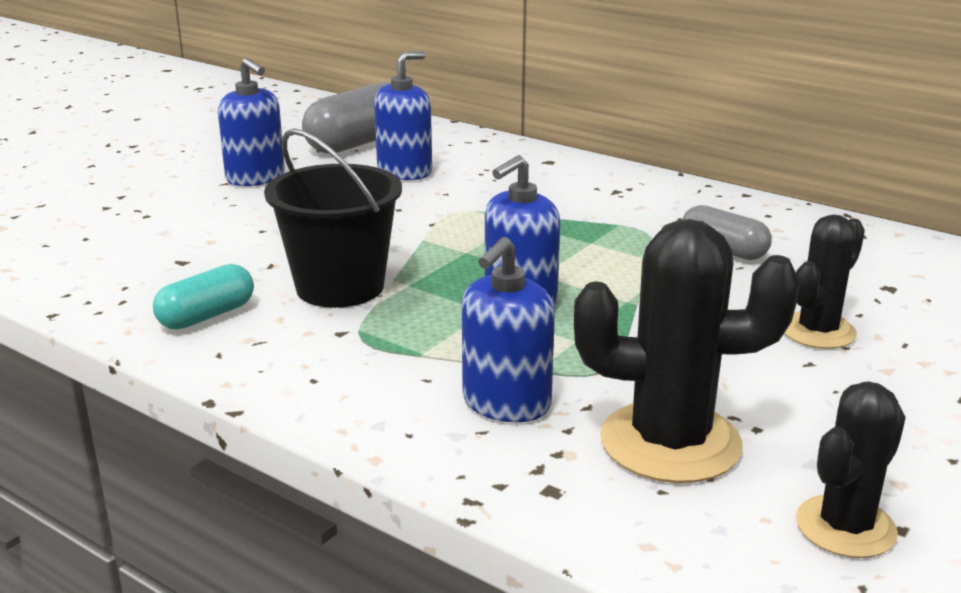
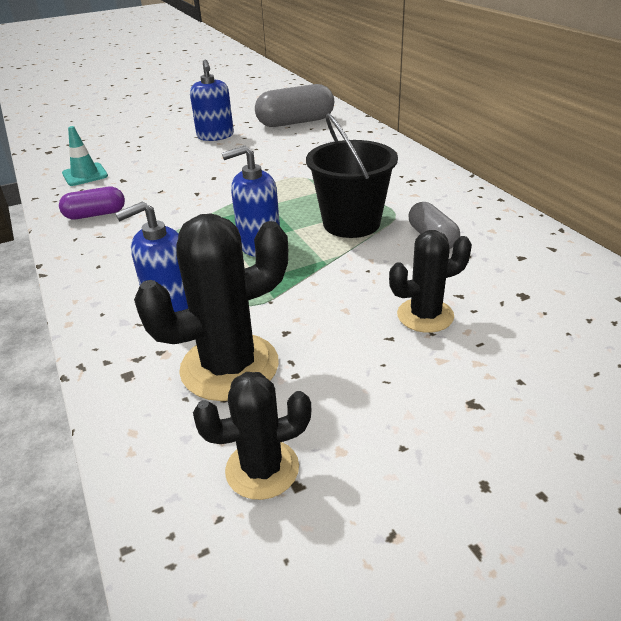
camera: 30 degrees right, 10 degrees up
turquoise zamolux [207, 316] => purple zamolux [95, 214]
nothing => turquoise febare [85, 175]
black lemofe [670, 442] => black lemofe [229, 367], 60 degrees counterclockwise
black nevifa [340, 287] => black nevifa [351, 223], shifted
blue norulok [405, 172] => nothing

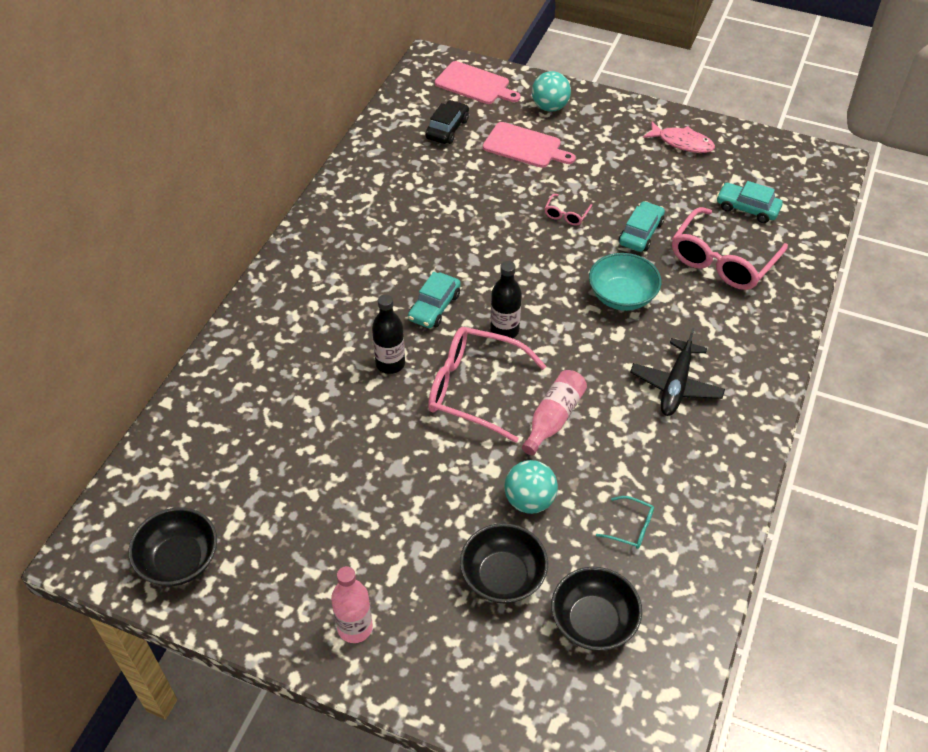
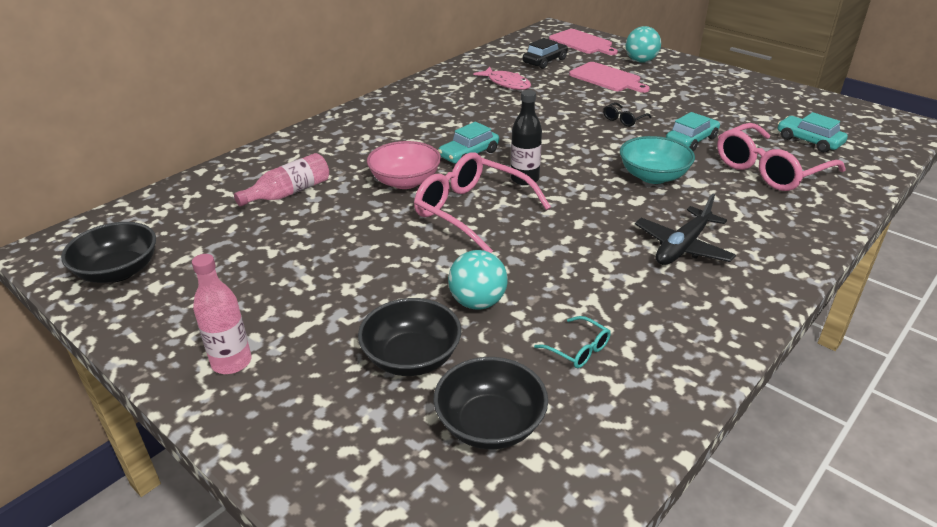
camera: 20 degrees right, 15 degrees down
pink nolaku [553, 418] => pink nolaku [289, 193], shifted
black nolaku [390, 363] => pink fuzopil [405, 181]
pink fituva [682, 143] => pink fituva [506, 83], shifted
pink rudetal [566, 214] => black rudetal [624, 119]

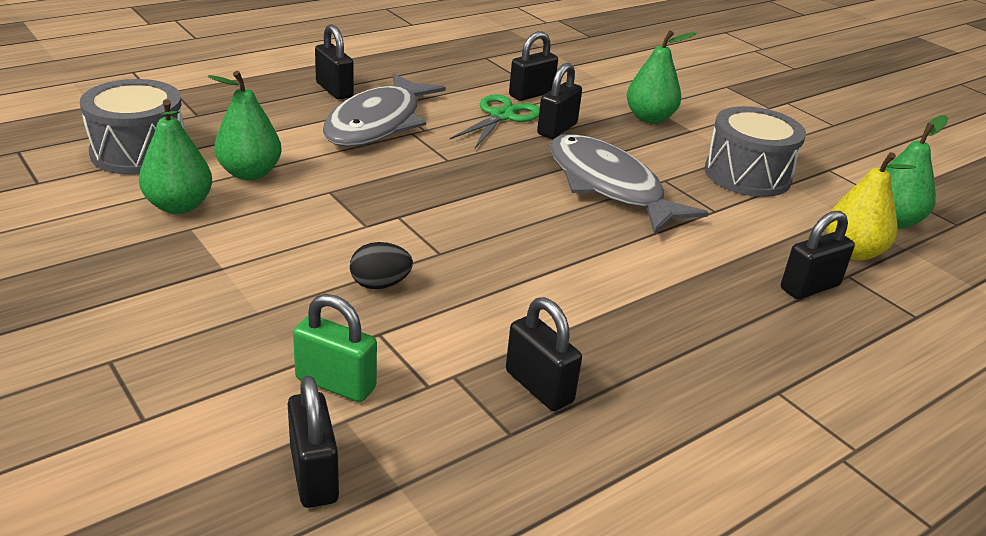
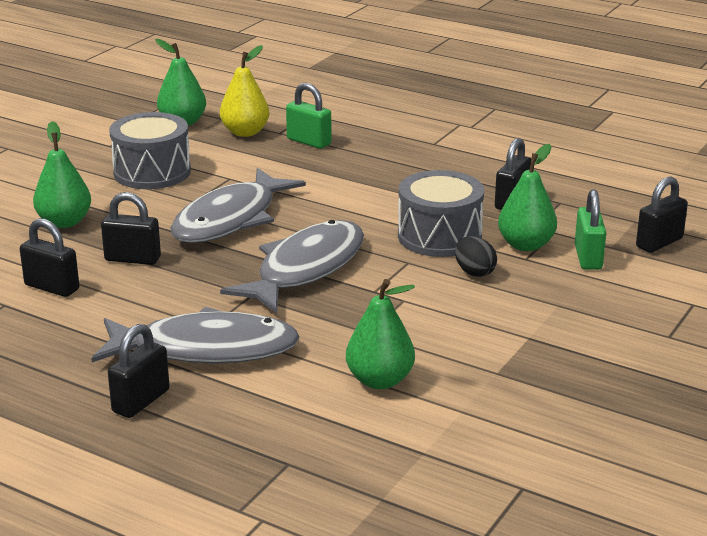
camera: 110 degrees left, 5 degrees down
nothing => grey fituva [305, 269]
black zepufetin [809, 287] => green zepufetin [309, 142]
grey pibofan [139, 152] => grey pibofan [439, 236], shifted
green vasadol [179, 206] => green vasadol [526, 245], shifted
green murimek [501, 116] => nothing

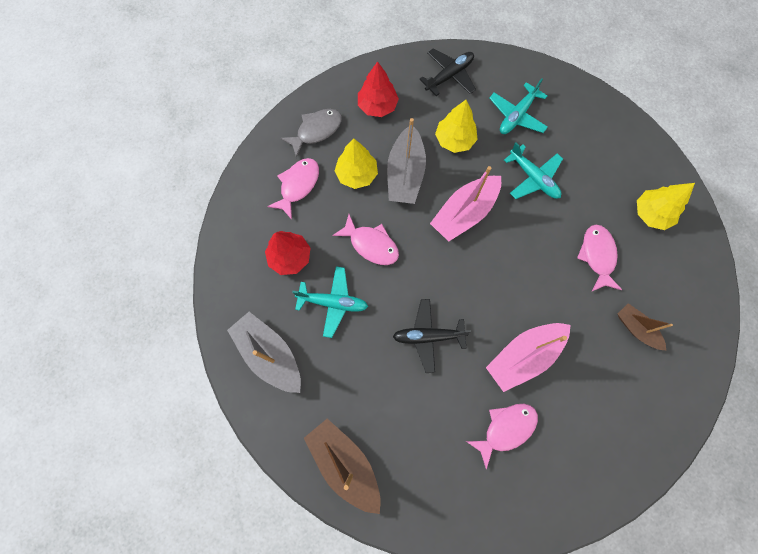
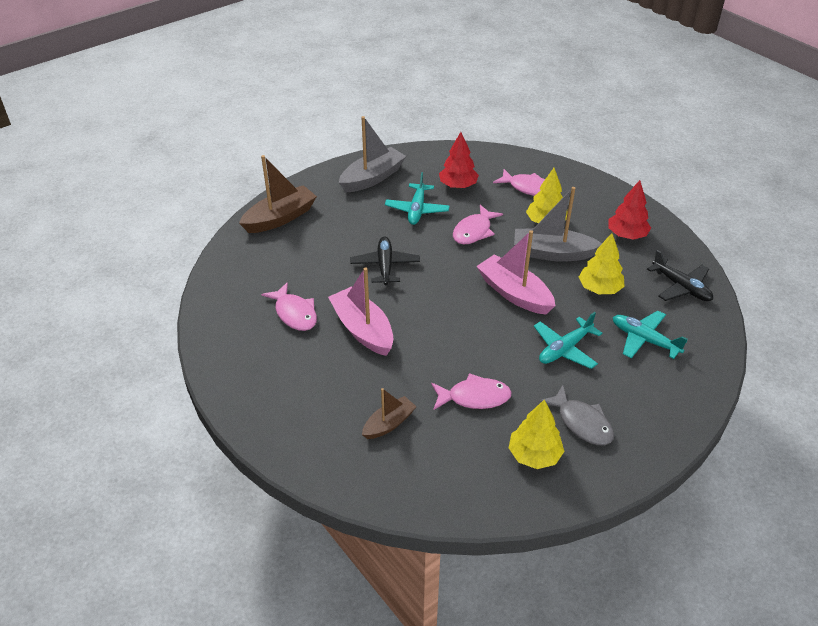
camera: 90 degrees right, 30 degrees down
grey fituva [316, 131] => grey fituva [581, 423], shifted

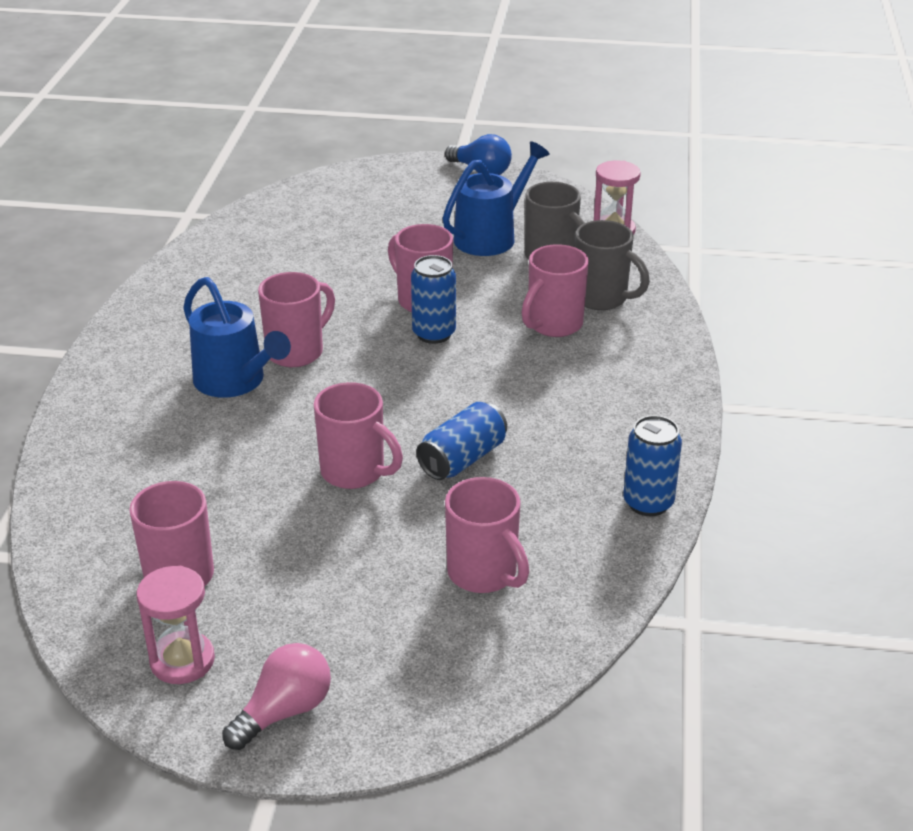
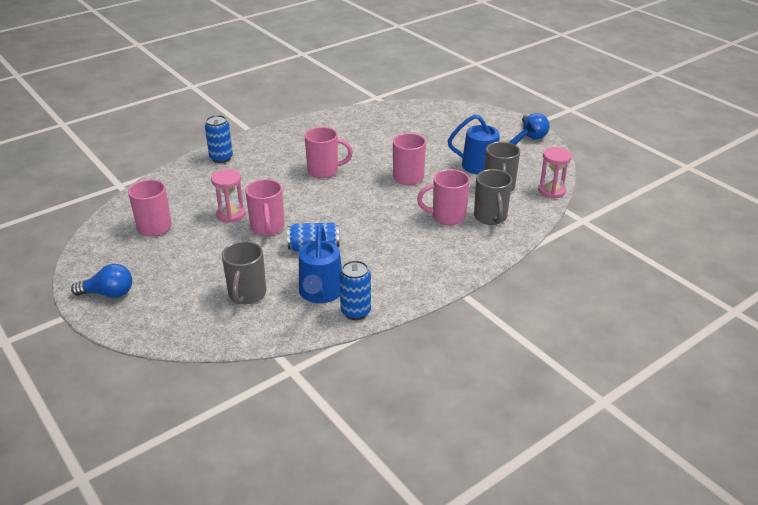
camera: 45 degrees right, 0 degrees up
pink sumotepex [284, 711] => blue sumotepex [108, 293]
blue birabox [434, 334] => blue birabox [221, 158], shifted
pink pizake [182, 660] => pink pizake [231, 214], shifted
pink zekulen [484, 574] => grey zekulen [246, 295]
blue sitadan [235, 382] => blue sitadan [320, 293], shifted

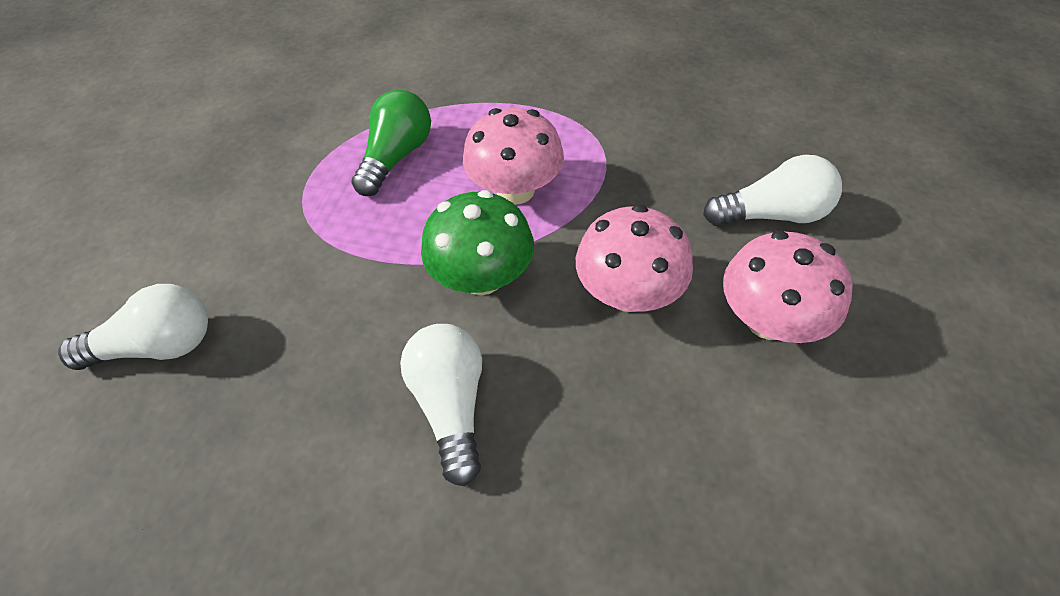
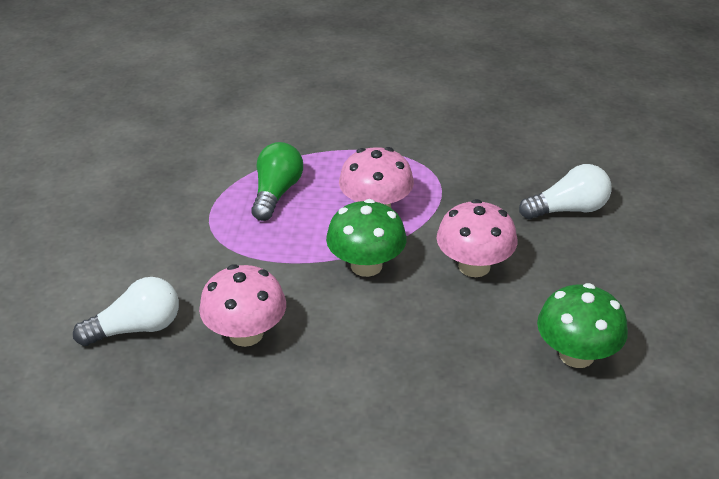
camera: 10 degrees left, 15 degrees down
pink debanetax [768, 320] => pink debanetax [246, 334], shifted
nothing => green debanetax [576, 354]
white sumotepex [451, 405] => nothing

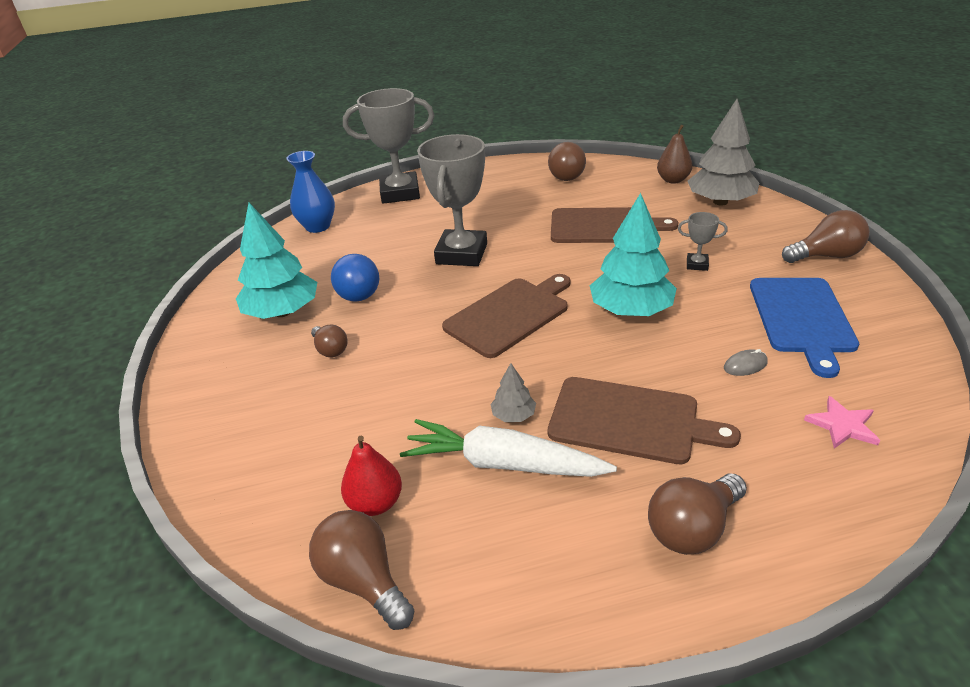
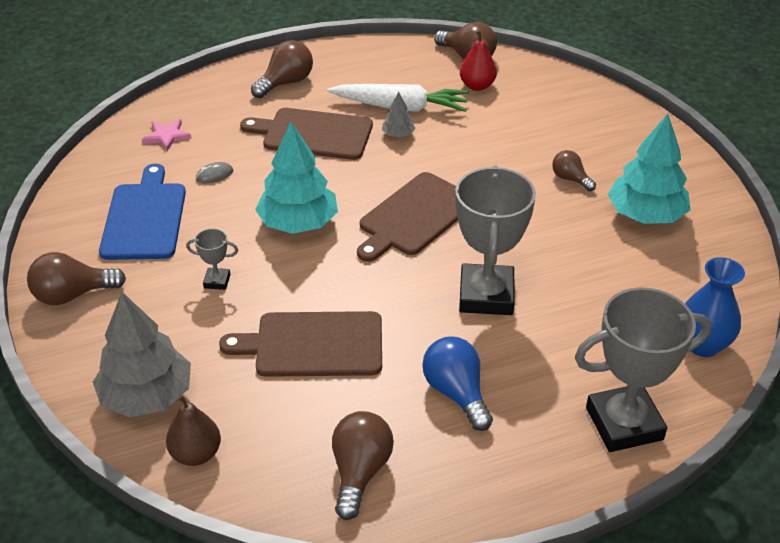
camera: 170 degrees right, 5 degrees up
blue sumotepex [357, 291] => blue sumotepex [456, 393], shifted

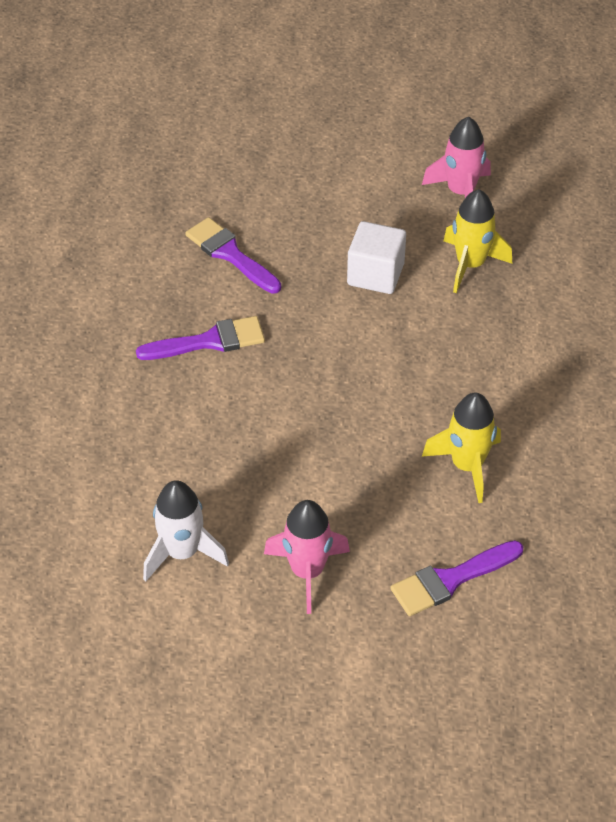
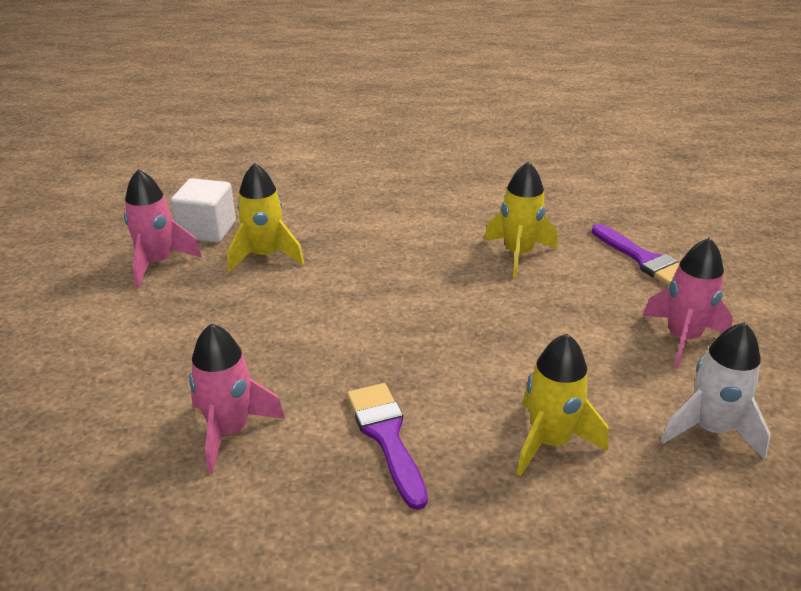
camera: 95 degrees left, 15 degrees down
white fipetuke [375, 274] => white fipetuke [207, 230], shifted
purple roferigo [230, 254] => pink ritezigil [230, 431]
nothing => yellow ritezigil [550, 441]

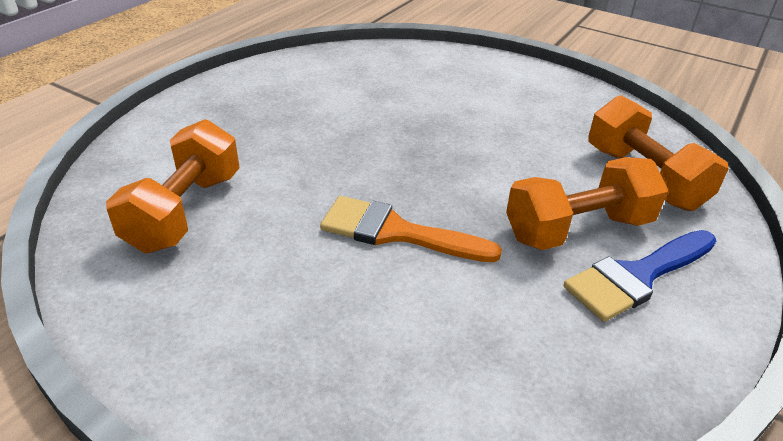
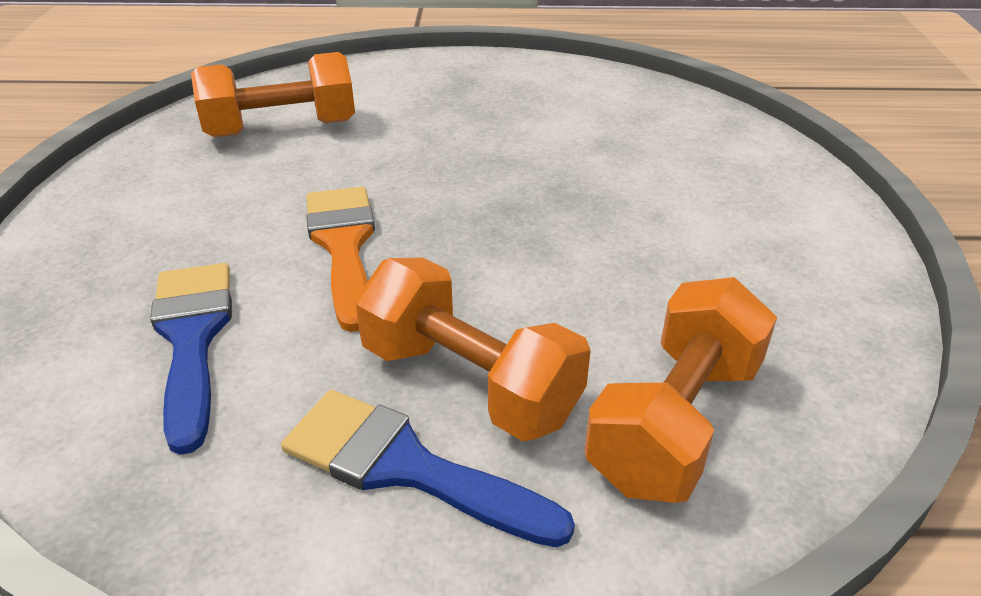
camera: 60 degrees right, 0 degrees up
nothing => blue roferigo [192, 338]

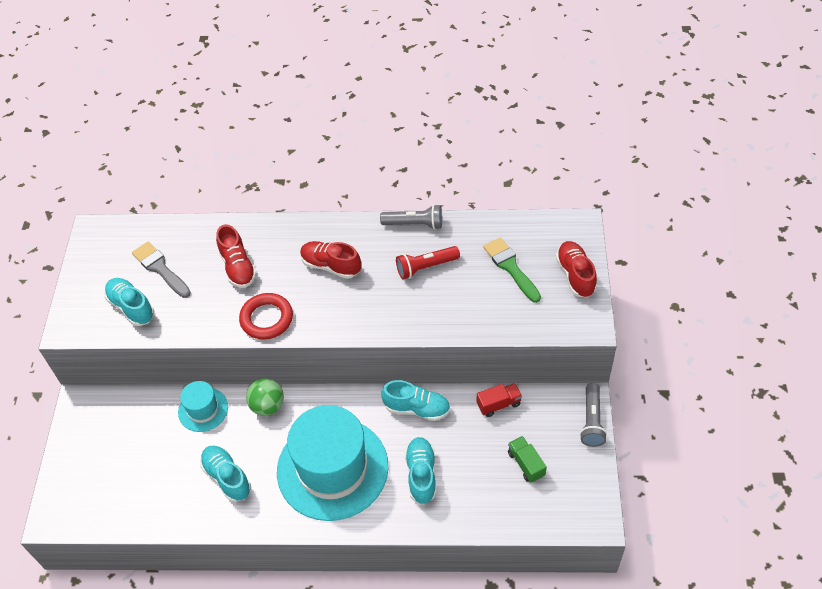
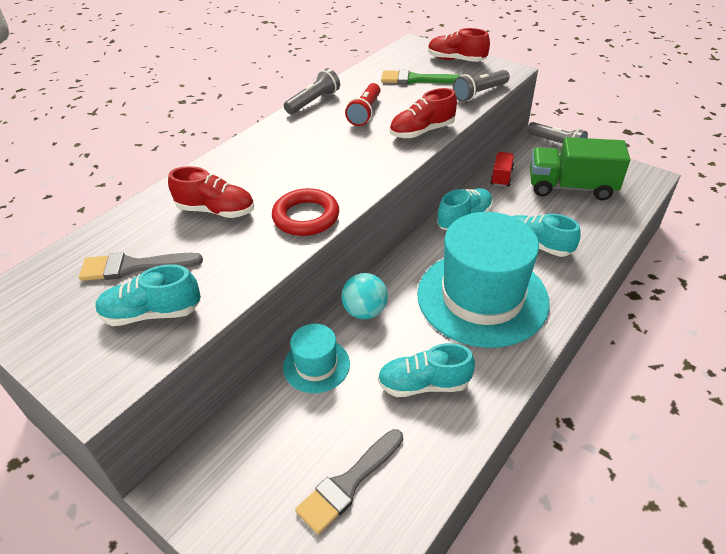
camera: 55 degrees left, 10 degrees down
nothing => grey roferigo [349, 483]
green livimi [267, 406] => turquoise livimi [365, 311]
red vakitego [331, 266] => red vakitego [422, 131], shifted
nothing => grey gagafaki [479, 93]
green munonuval [526, 464] => green munonuval [570, 187], x2.02

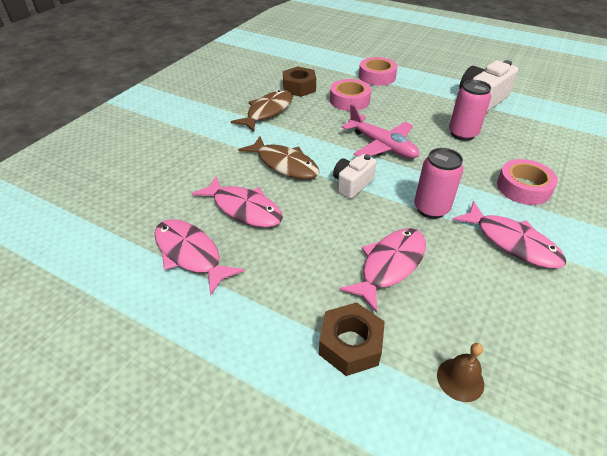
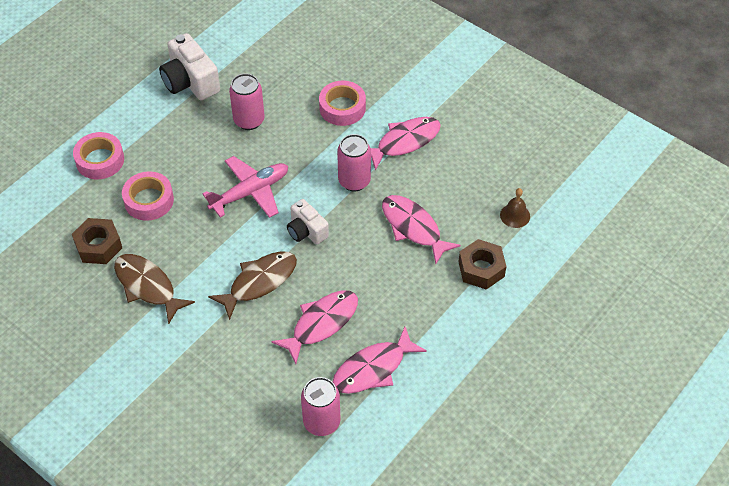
camera: 80 degrees left, 10 degrees up
nothing => pink birabox [321, 422]

